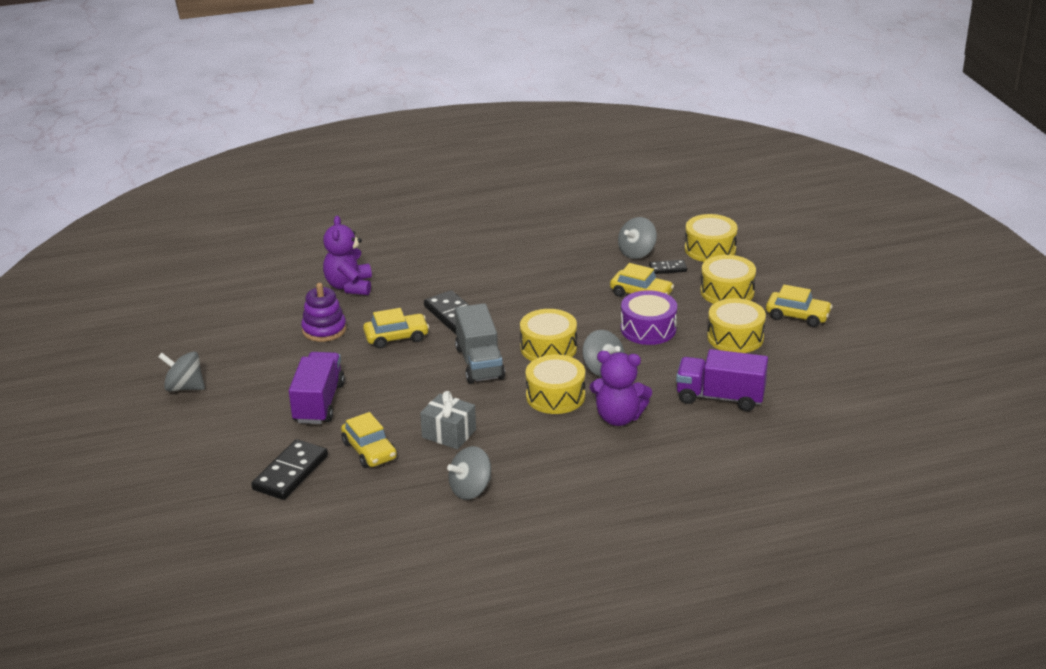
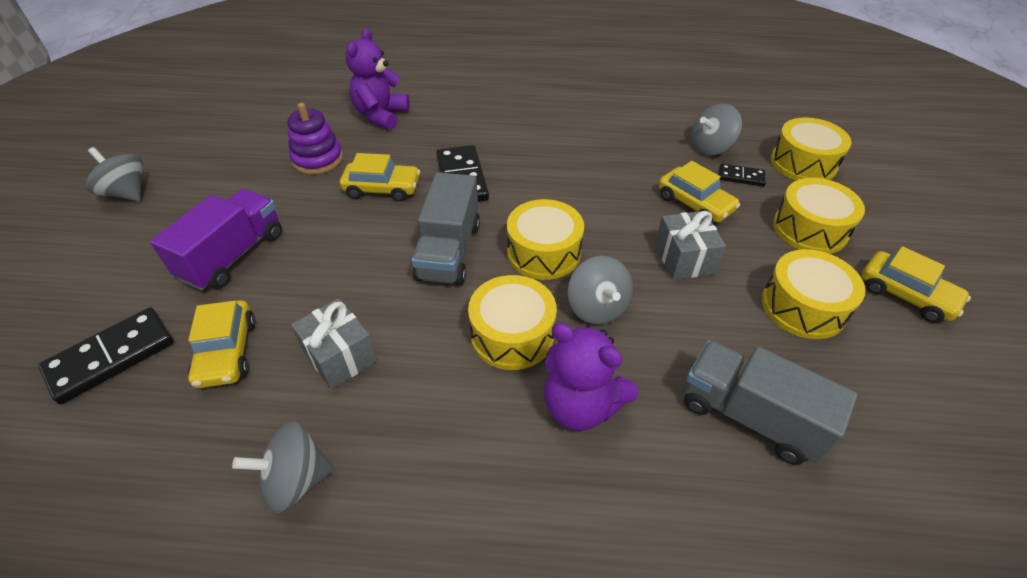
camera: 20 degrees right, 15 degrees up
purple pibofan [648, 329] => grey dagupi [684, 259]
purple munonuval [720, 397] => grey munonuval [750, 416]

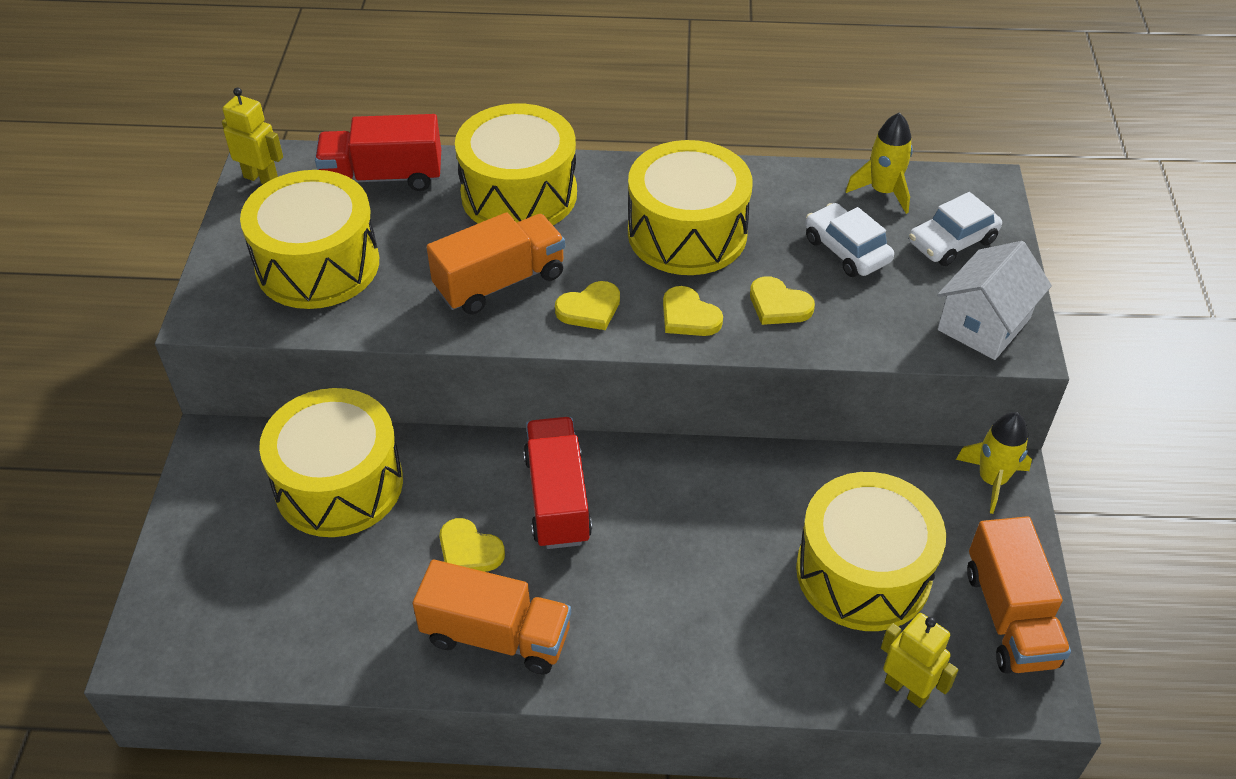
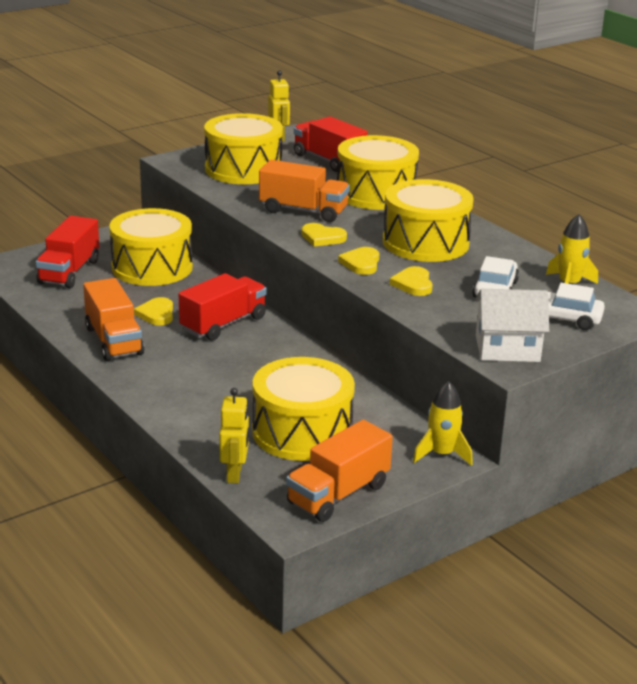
camera: 50 degrees right, 20 degrees down
nothing => red munonuval [69, 272]

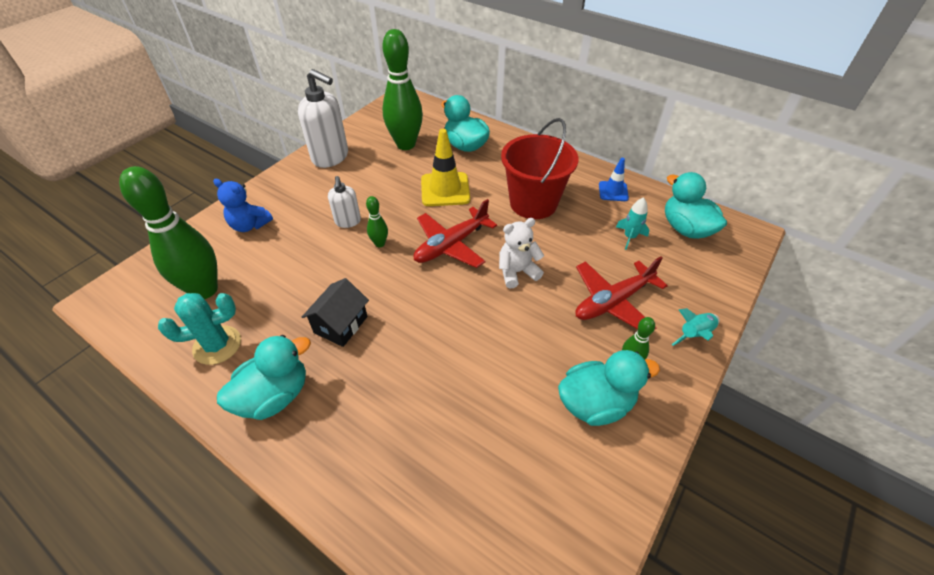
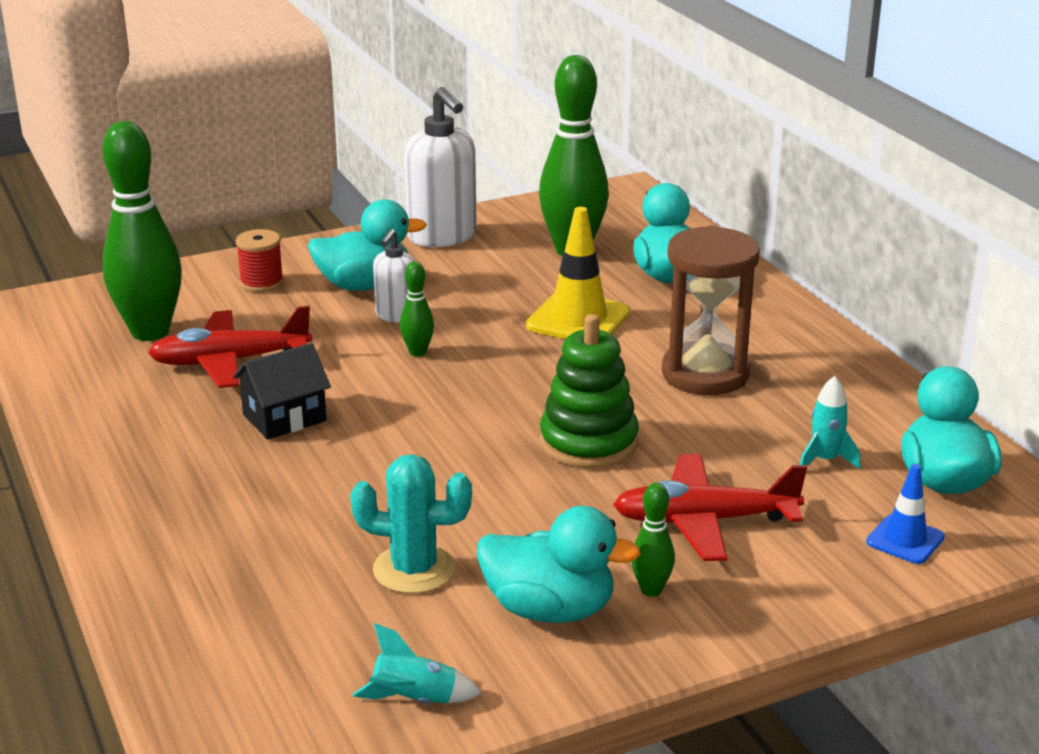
camera: 30 degrees right, 20 degrees down
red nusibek [451, 245] => red nusibek [229, 362], shifted
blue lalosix [250, 225] => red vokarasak [261, 283]
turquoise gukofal [274, 396] => turquoise gukofal [364, 285], shifted
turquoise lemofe [217, 345] => turquoise lemofe [414, 569], shifted
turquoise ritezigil [694, 334] => turquoise ritezigil [415, 700], shifted
white lalosix [517, 272] => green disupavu [588, 442]
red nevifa [533, 203] => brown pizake [705, 374]
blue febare [613, 191] => blue febare [905, 540], shifted

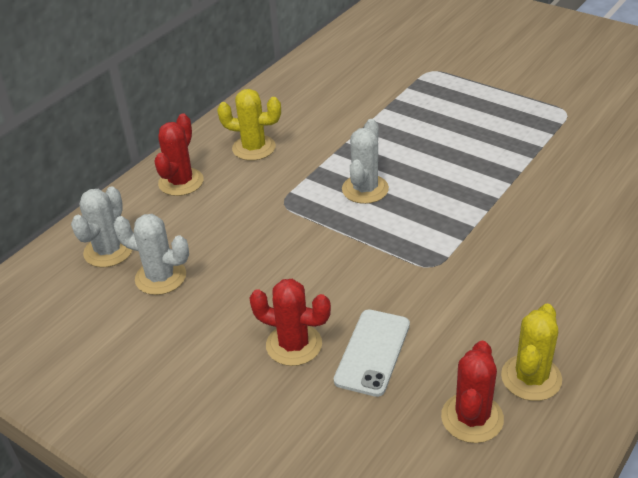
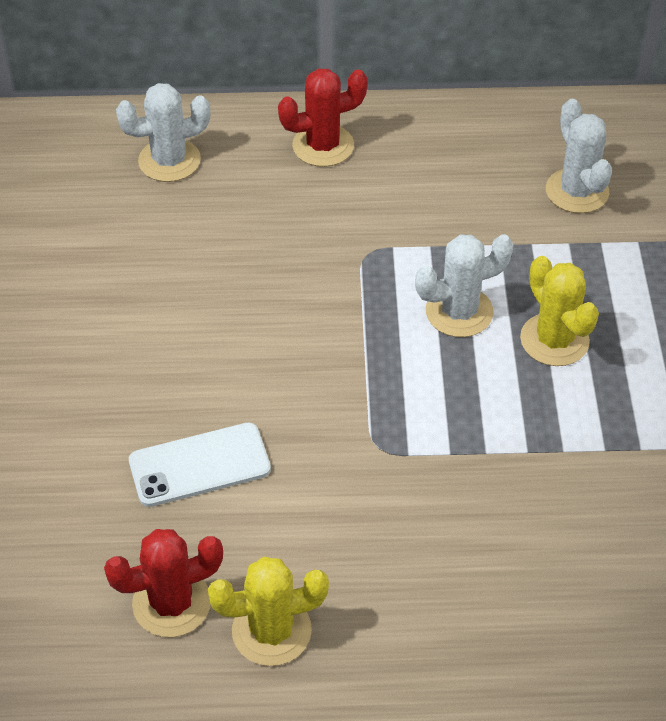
camera: 50 degrees right, 10 degrees up
yellow lemofe [254, 148] => yellow lemofe [554, 340], shifted
white lemofe [160, 277] => white lemofe [577, 191], shifted
red lemofe [294, 345] => nothing

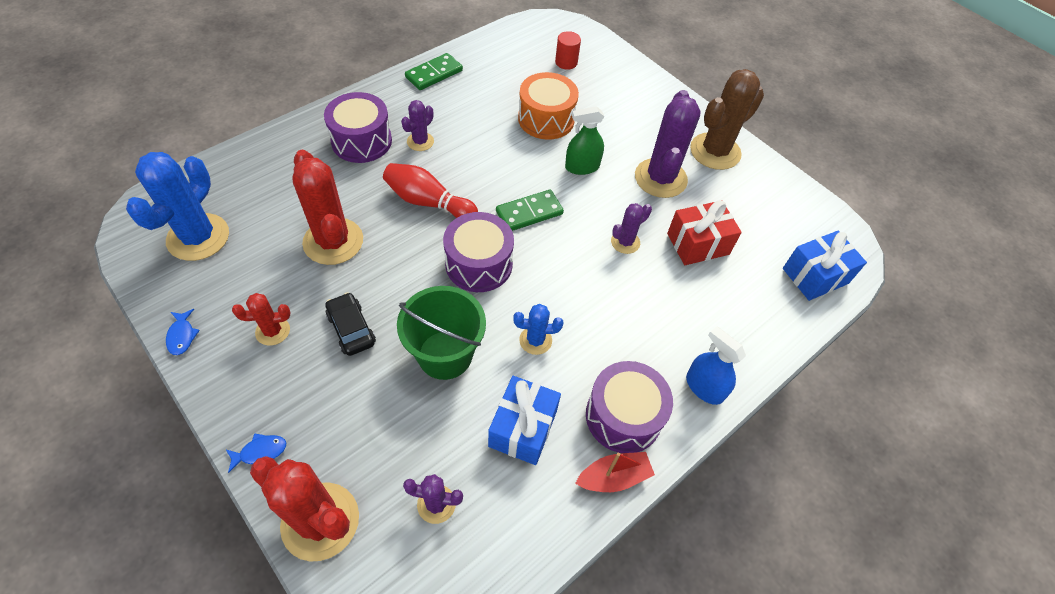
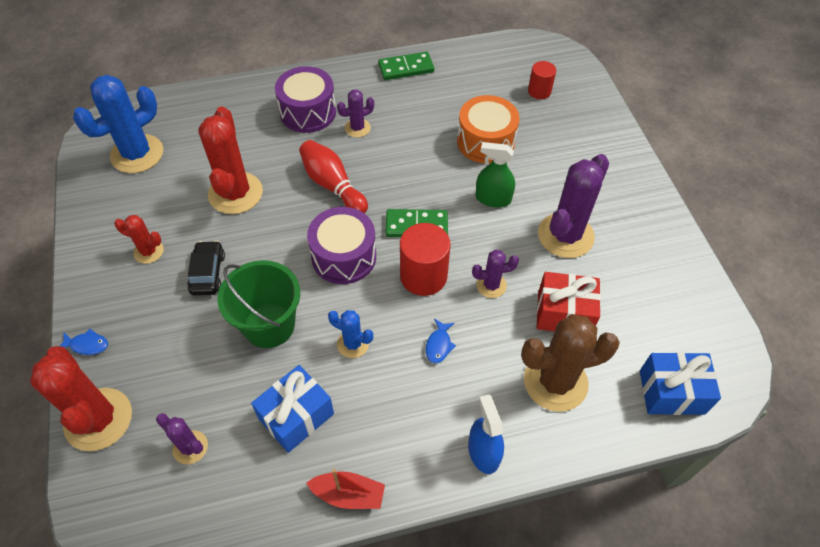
camera: 30 degrees right, 0 degrees up
nothing => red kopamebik [423, 276]
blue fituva [182, 336] => blue fituva [439, 345], shifted
brown lemofe [715, 151] => brown lemofe [555, 382], shifted
purple pibofan [623, 416] => nothing

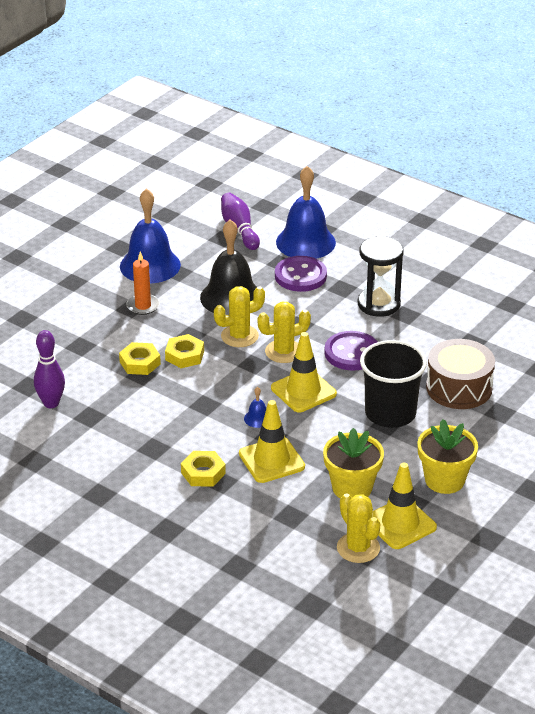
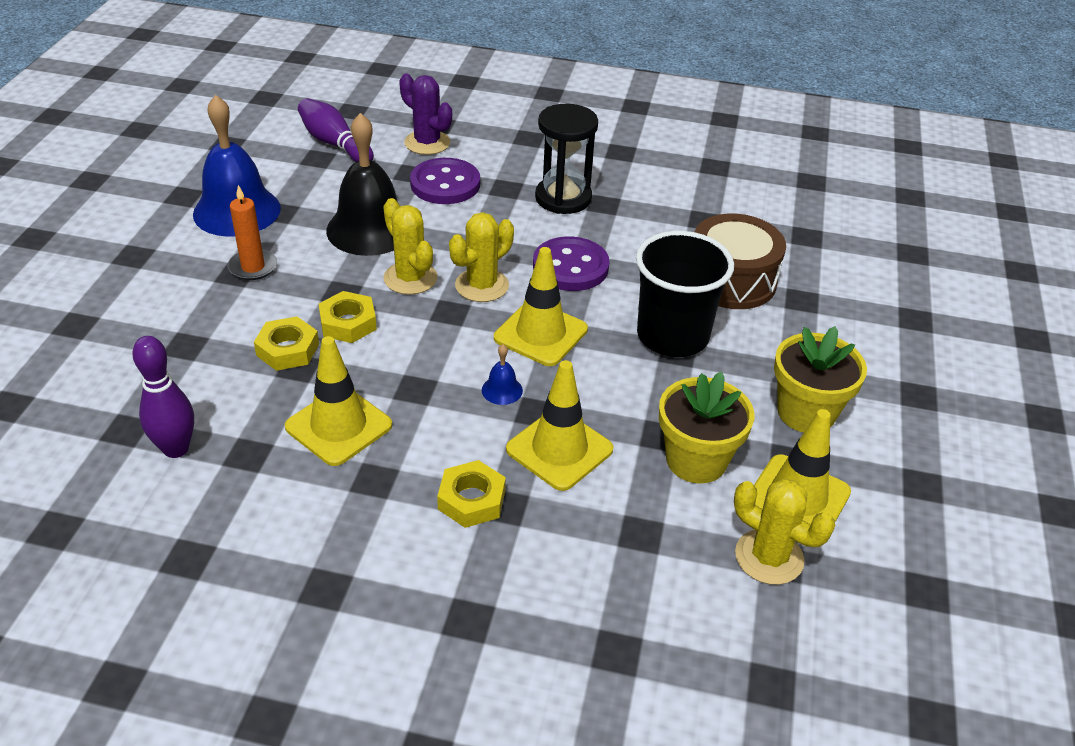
camera: 25 degrees left, 5 degrees up
nothing => yellow febare [338, 426]
yellow lemofe [239, 336] => yellow lemofe [410, 278], 75 degrees counterclockwise
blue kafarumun [305, 242] => purple lemofe [427, 143]

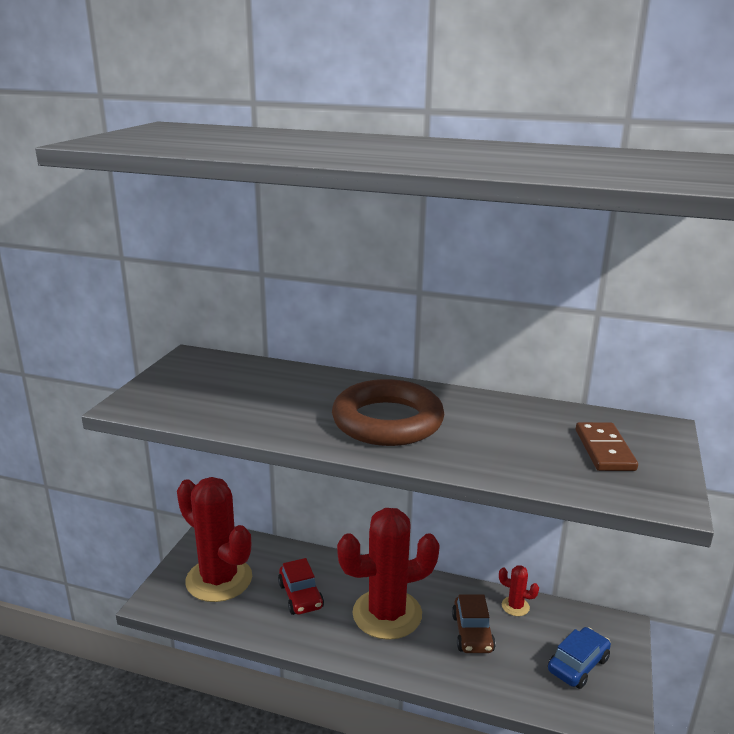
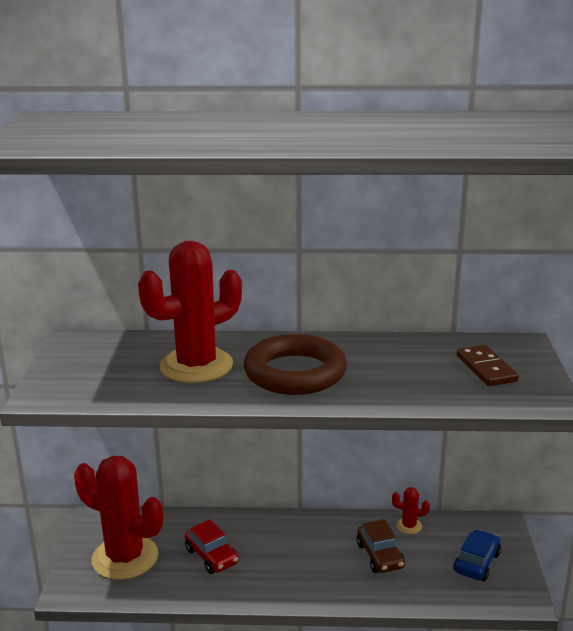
camera: 15 degrees left, 0 degrees up
red lemofe [387, 614] => red lemofe [196, 366], shifted

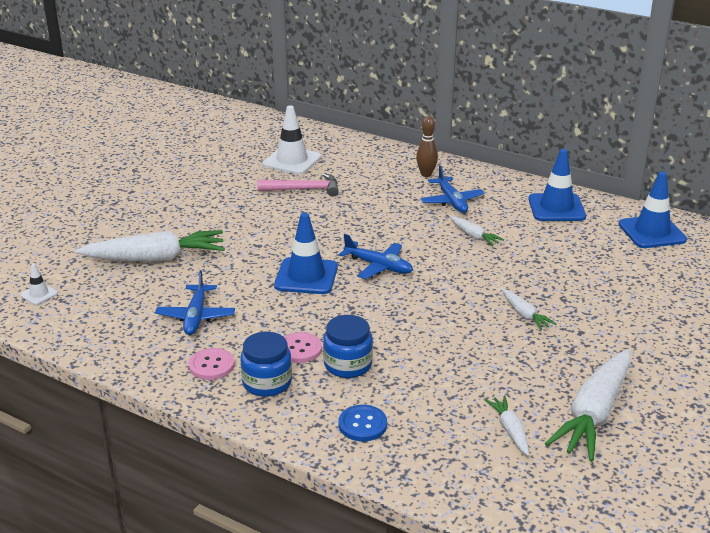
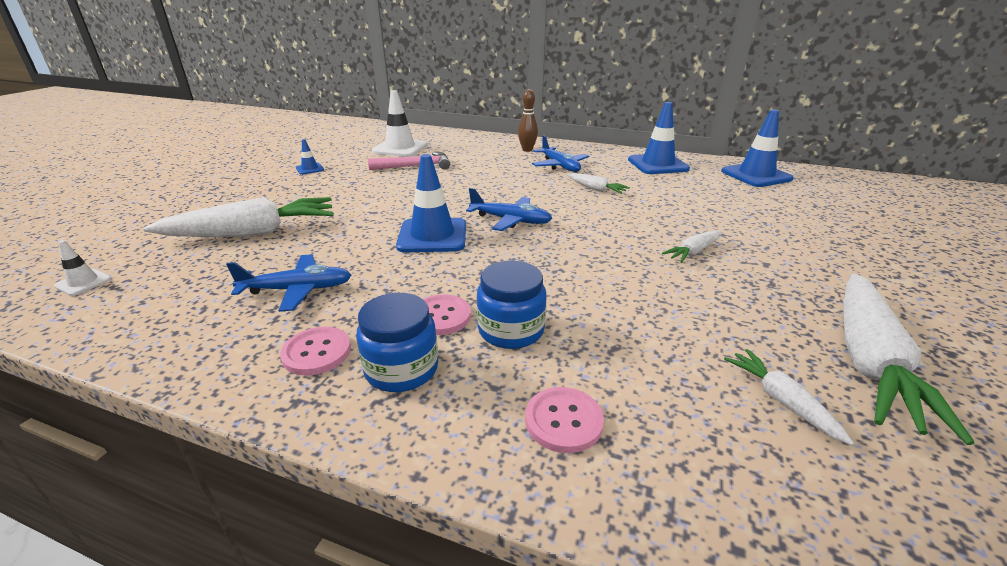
camera: 10 degrees left, 0 degrees up
blue nusibek [196, 316] => blue nusibek [297, 290], 90 degrees counterclockwise
nothing => blue febare [310, 169]
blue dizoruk [362, 424] => pink dizoruk [563, 421]
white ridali [525, 315] => white ridali [693, 252], 90 degrees clockwise

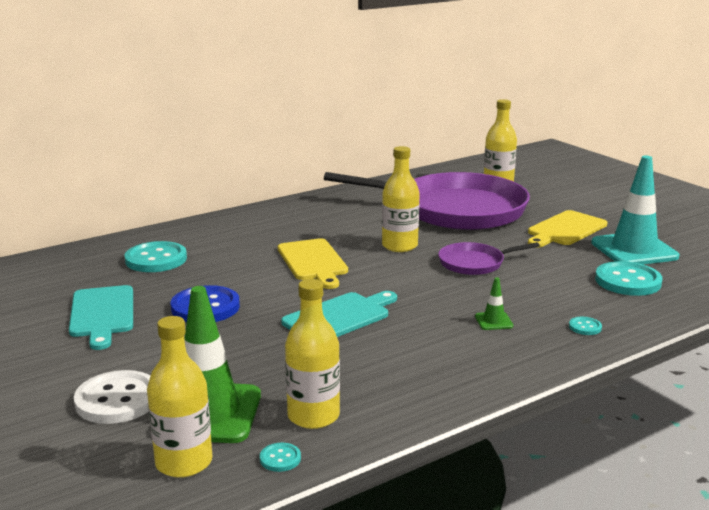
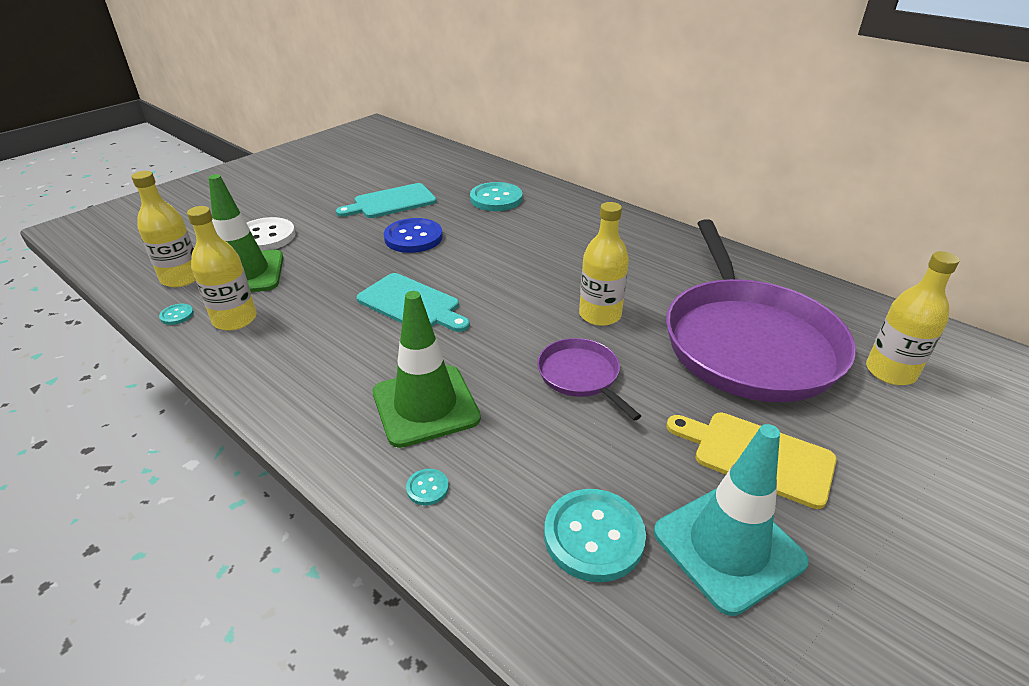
camera: 75 degrees right, 15 degrees up
green febare [493, 321] => green febare [425, 405], x2.42
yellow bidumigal [313, 262] => nothing

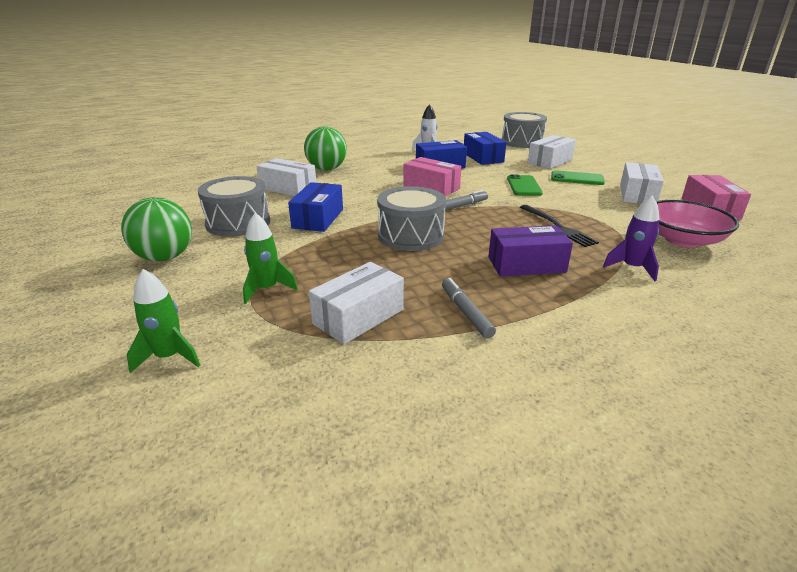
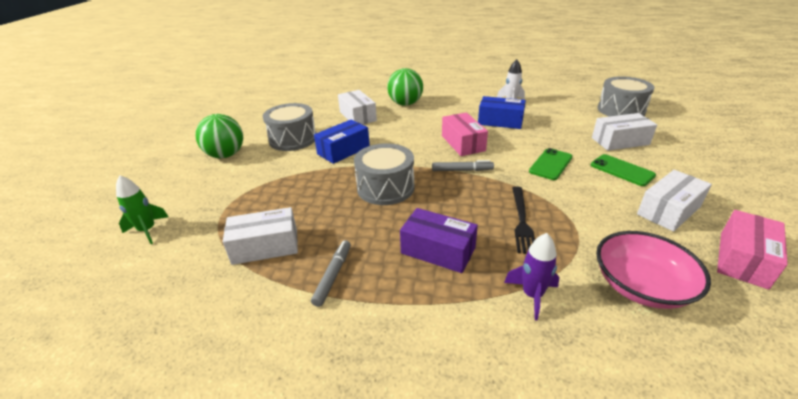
camera: 35 degrees right, 5 degrees up
green ritezigil [267, 289] => nothing
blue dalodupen [483, 157] => nothing

